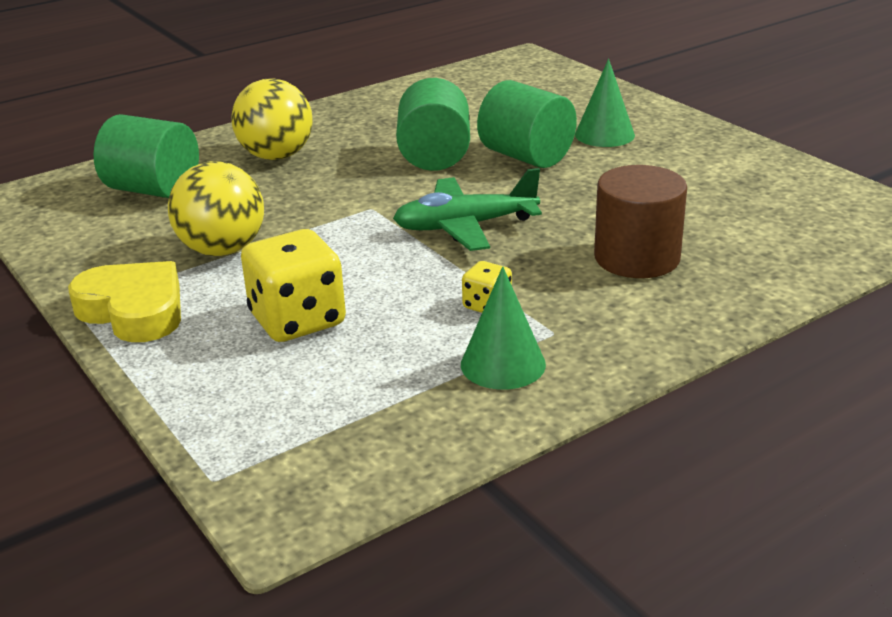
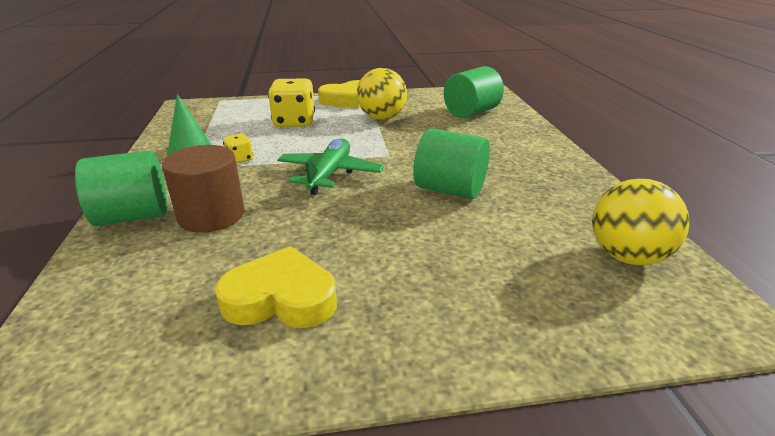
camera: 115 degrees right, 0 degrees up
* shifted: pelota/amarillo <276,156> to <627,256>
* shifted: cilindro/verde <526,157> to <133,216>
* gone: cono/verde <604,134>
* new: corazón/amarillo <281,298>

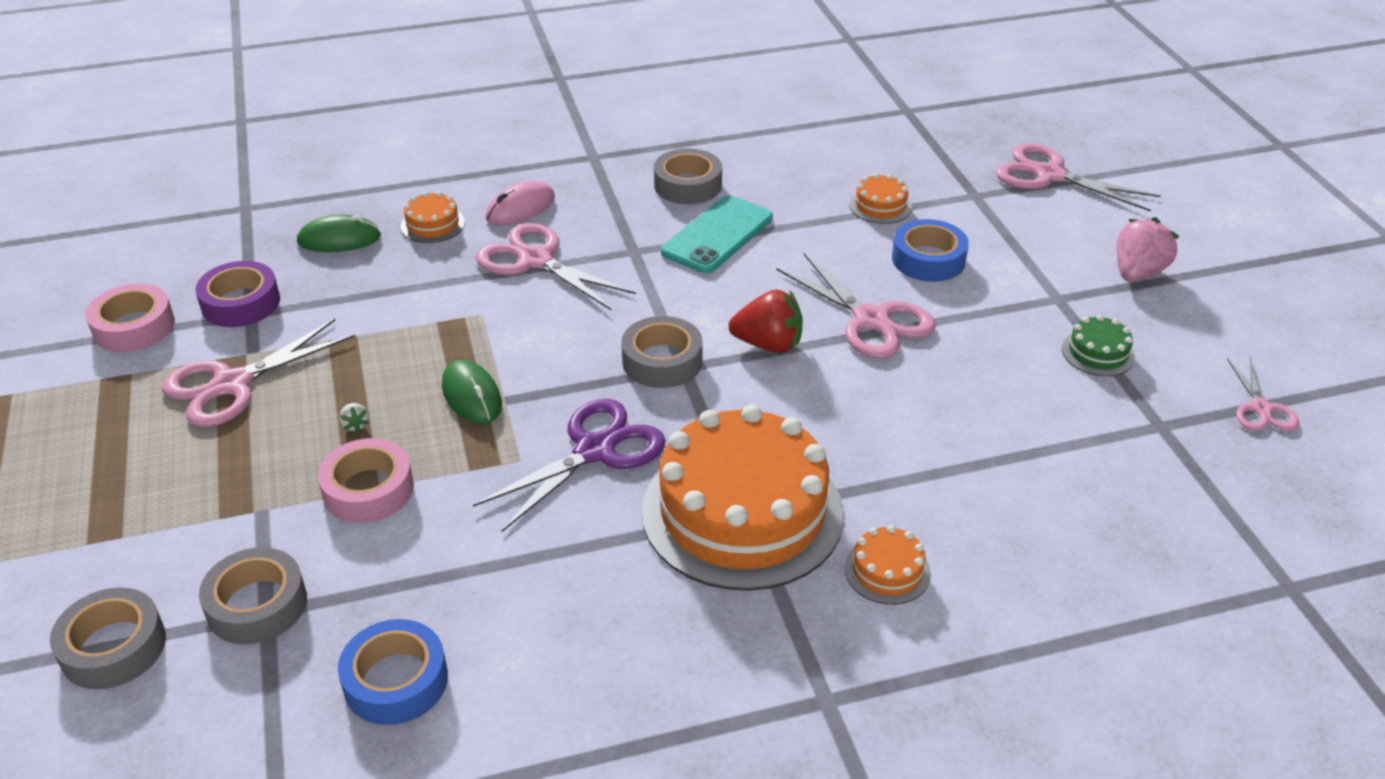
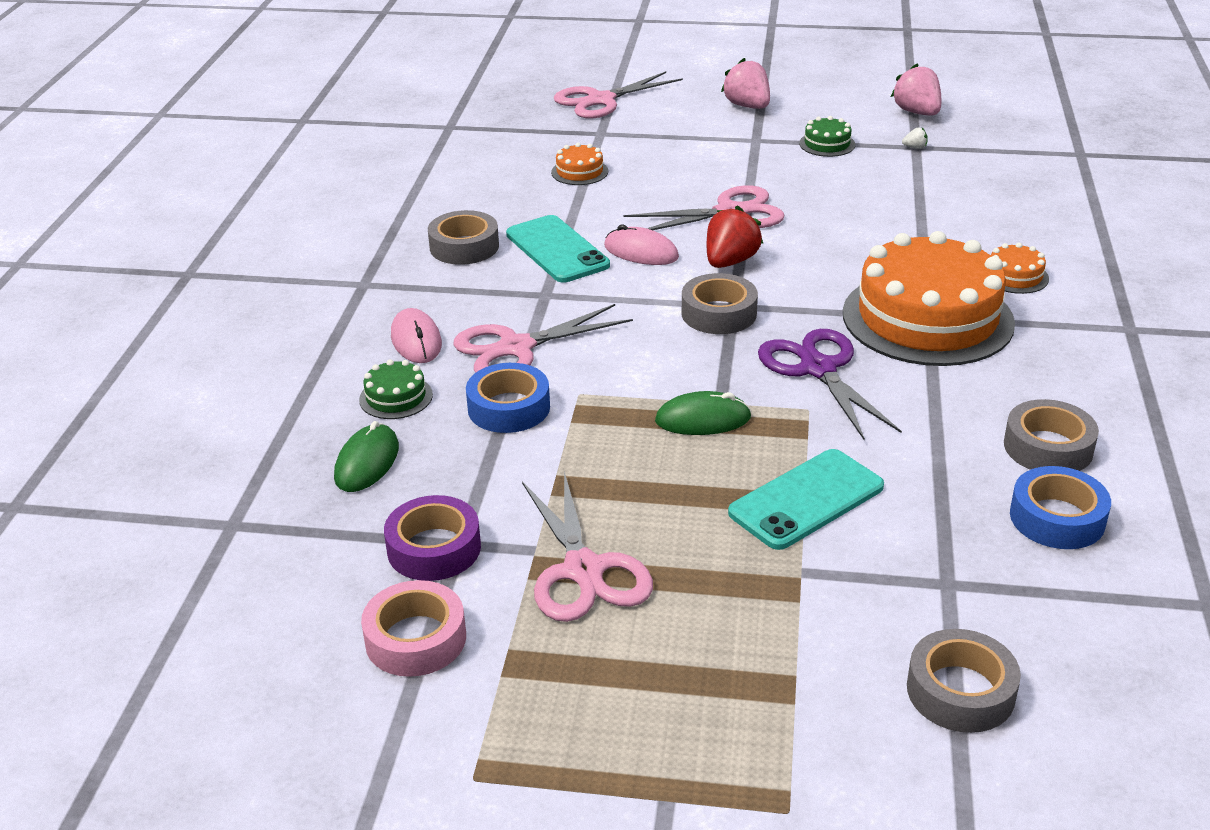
camera: 65 degrees left, 5 degrees down
* shifted: cinta adhesiva/gris <257,605> to <1048,447>
* swapped: cinta adhesiva/rosa <368,490> to móvil/turquesa <806,500>
* shifted: fresa/blanco <355,425> to <915,147>
* repainted: tarta/naranja <432,224> to tarta/verde <396,397>
* shifted: cinta adhesiva/azul <928,259> to <509,408>
* swapped: tijeras/rosa <1261,409> to fresa/rosa <917,112>
* new: ratón/rosa <641,252>

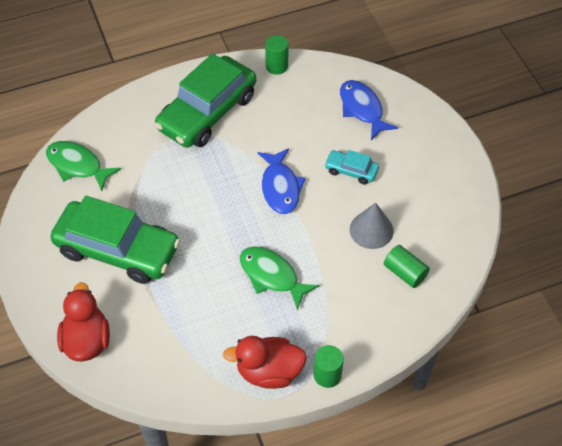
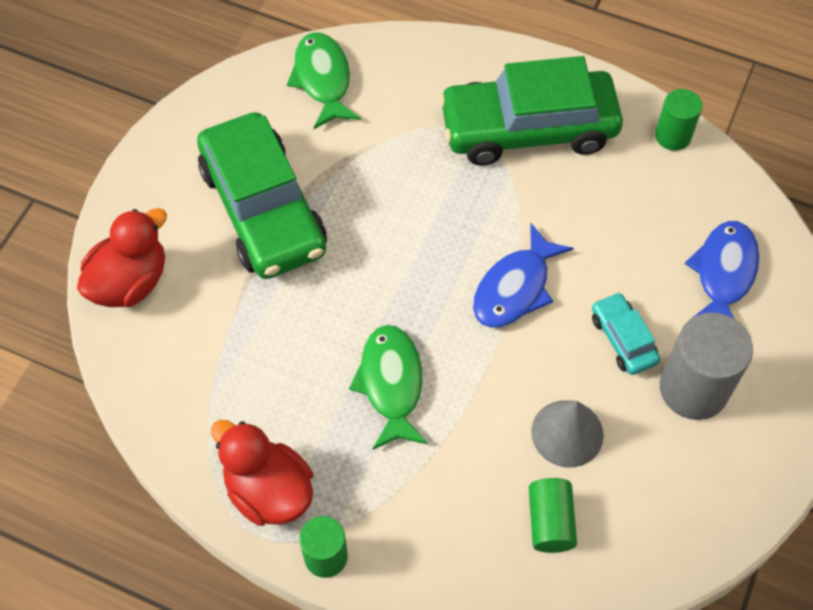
camera: 45 degrees right, 5 degrees up
* new: cilindro/gris <693,389>

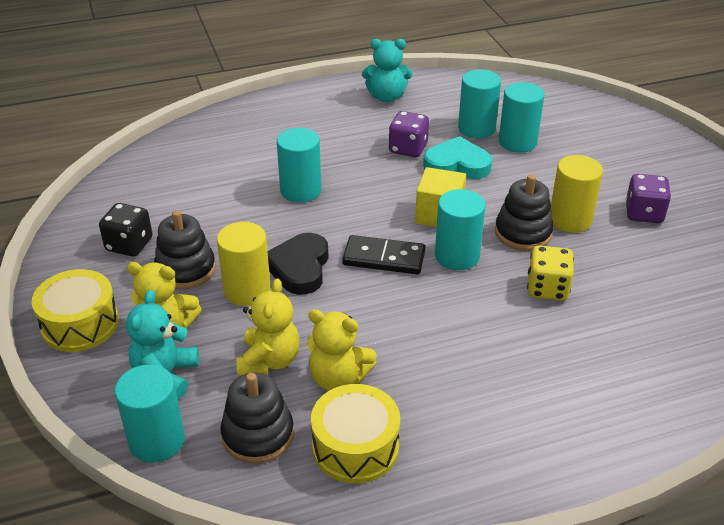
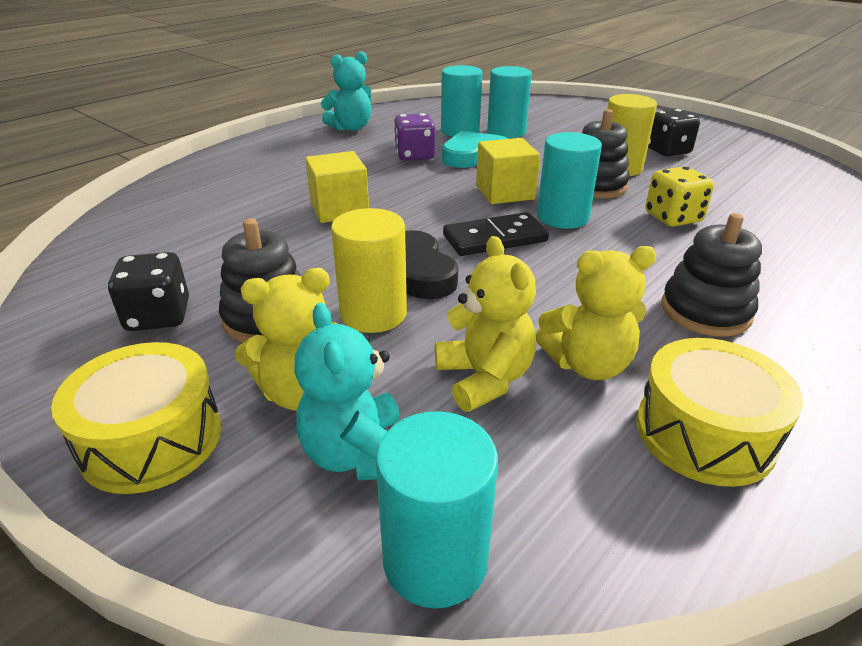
camera: 30 degrees left, 5 degrees down
* shifted: juguete apilable/negro <258,435> to <705,311>
* swapped: cilindro/turquesa <300,190> to cubo/amarillo <339,209>
* repainted: dado/morado <644,213> to dado/negro <667,151>

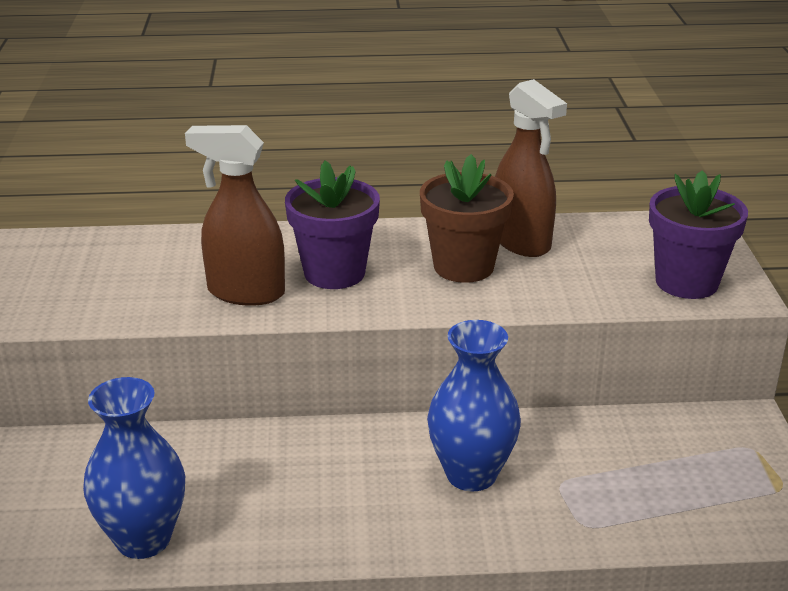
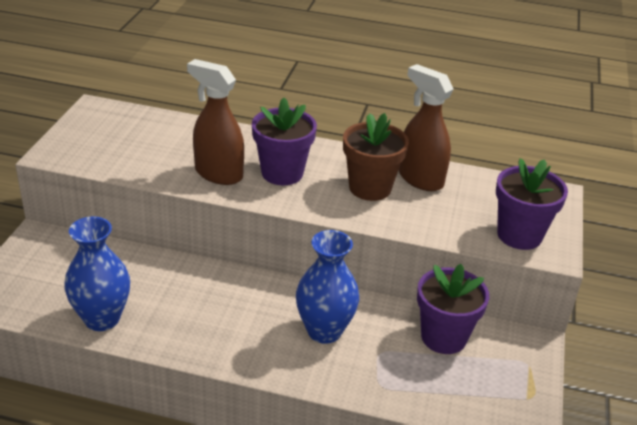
camera: 15 degrees right, 5 degrees up
* rotated: pulverizador/marrón <521,242> = <420,179> 150 degrees clockwise
* new: maceta/morado <443,337>

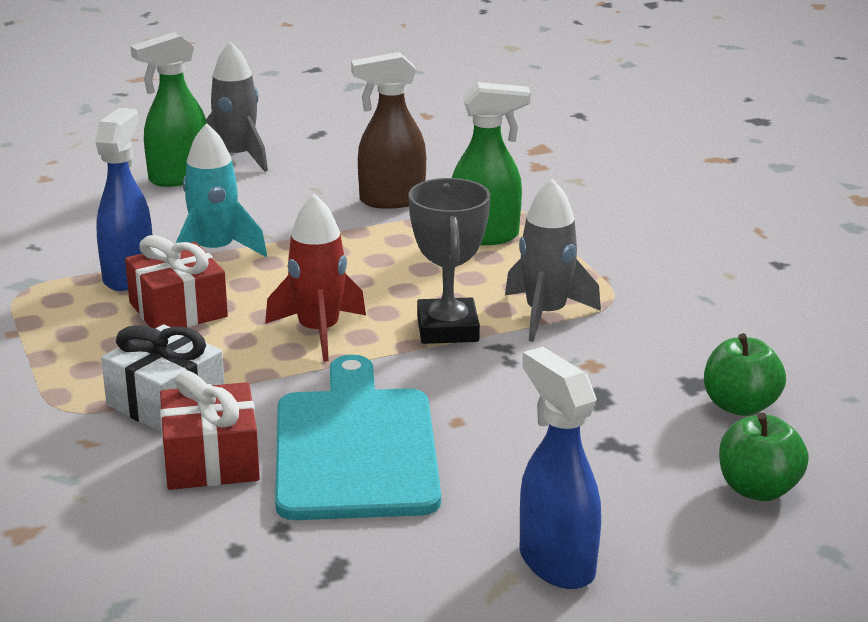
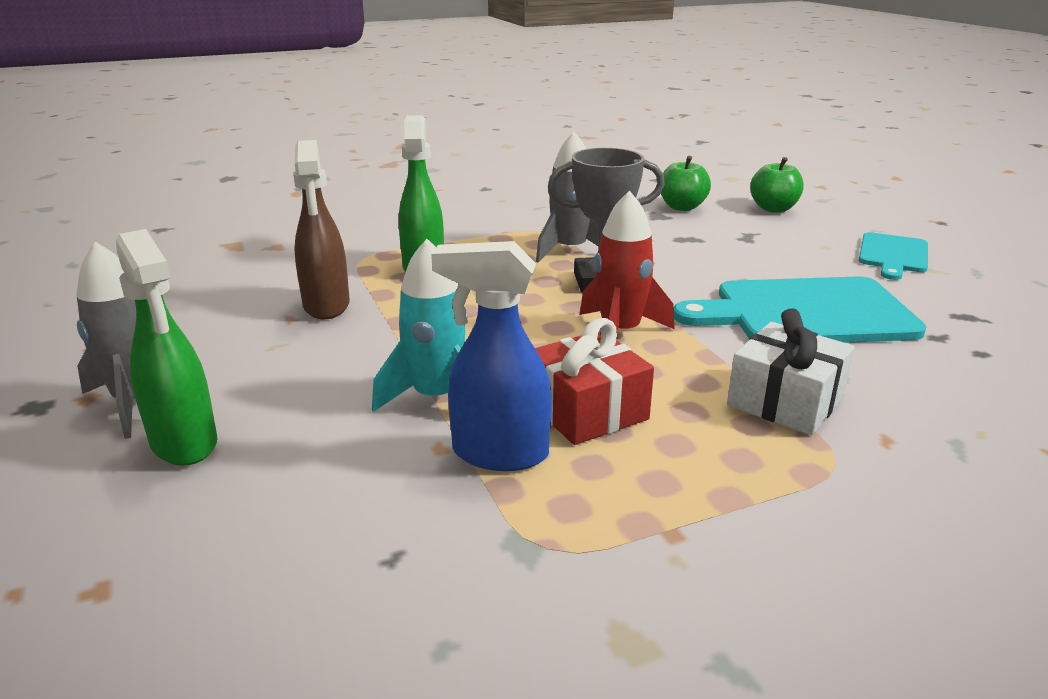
camera: 90 degrees left, 0 degrees up
* gone: regalo/rojo <211,460>
* swapped: pulverizador/azul <556,562> to tabla de cortar/turquesa <892,255>

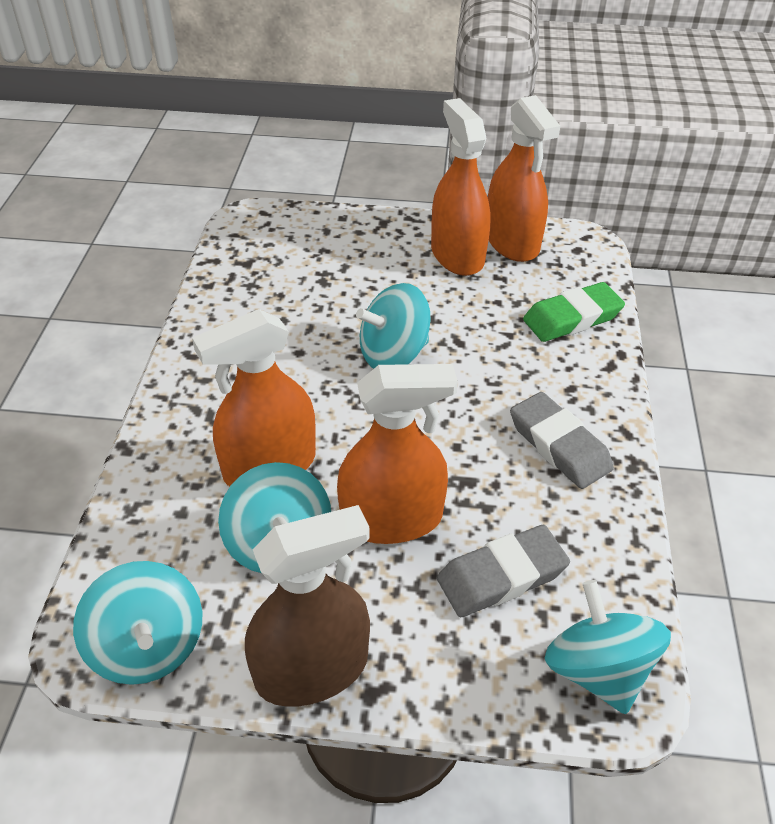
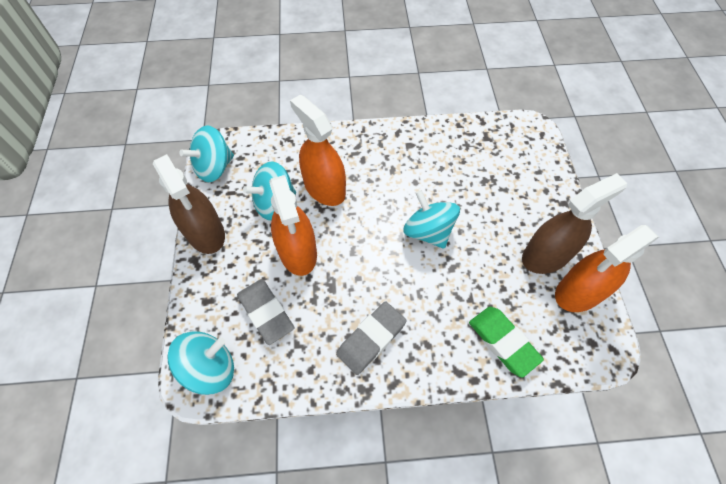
camera: 80 degrees right, 15 degrees up
* repainted: pulverizador/naranja <457,255> to pulverizador/marrón <546,255>

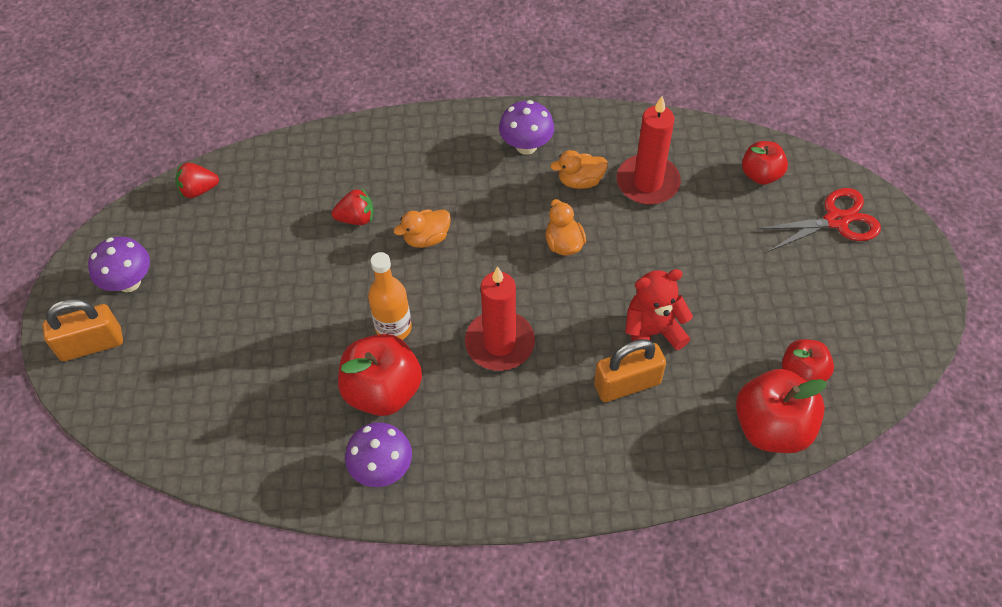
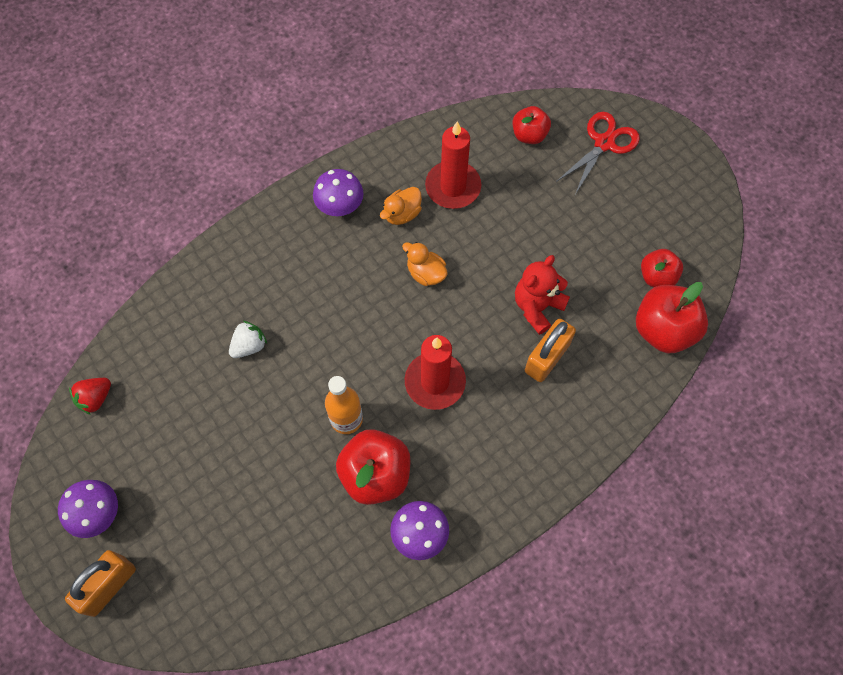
camera: 35 degrees left, 10 degrees up
* repainted: fresa/rojo <356,218> to fresa/blanco <249,346>
* gone: pato/naranja <426,238>

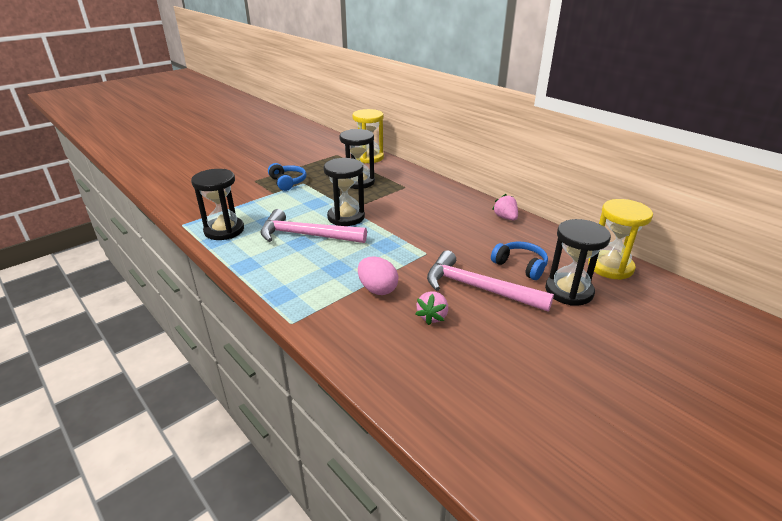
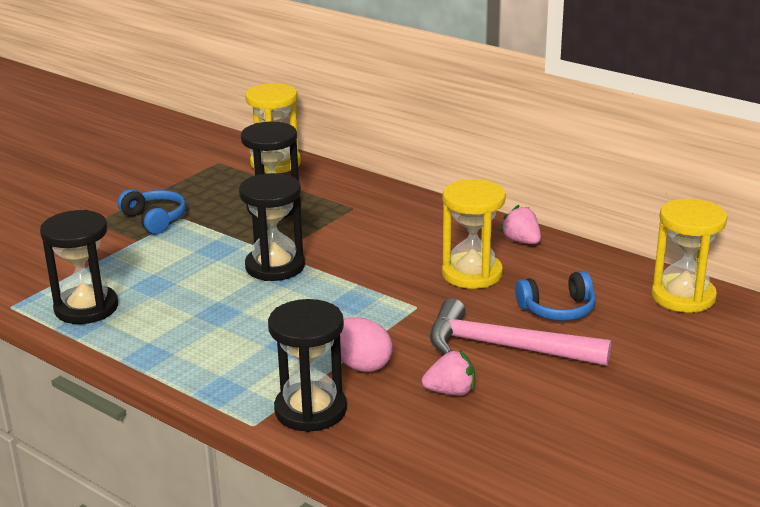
camera: 10 degrees left, 5 degrees down
* gone: martillo/rosa <306,235>
* rotated: fresa/rosa <432,316> = <450,391> 105 degrees counterclockwise
* rotated: auriculares/azul <520,266> = <558,309> 135 degrees clockwise
* shifted: reloj de arena/negro <569,291> to <310,410>
* new: reloj de arena/amarillo <472,274>

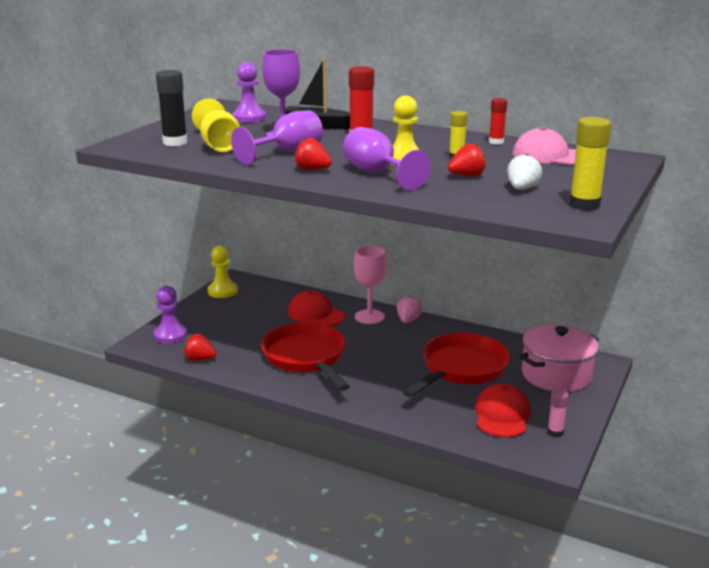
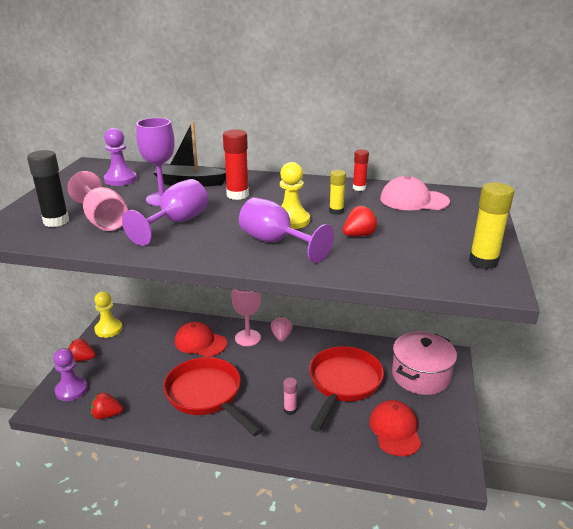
camera: 15 degrees left, 5 degrees up
* repainted: copa/amarillo <219,145> to copa/rosa <103,220>
* shifted: fresa/rojo <312,170> to <82,359>
* gone: fresa/blanco <522,189>
* shifted: barra de pegamento/rosa <555,432> to <290,410>

